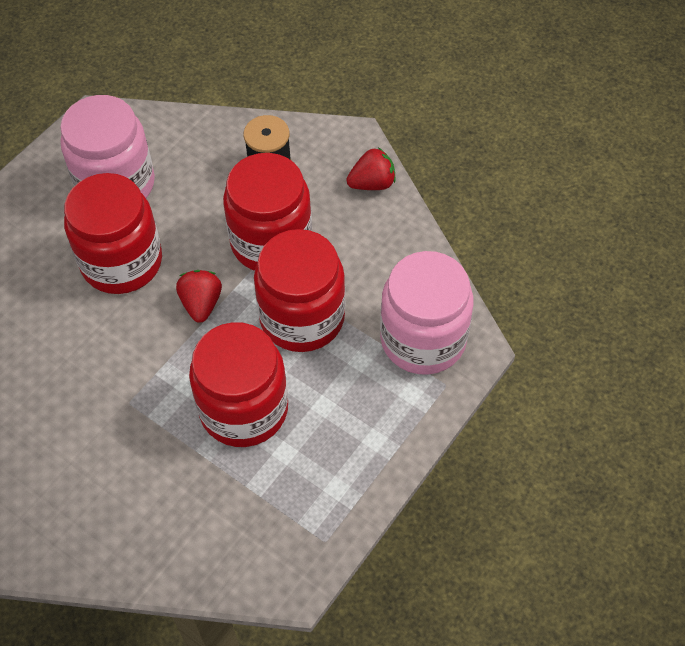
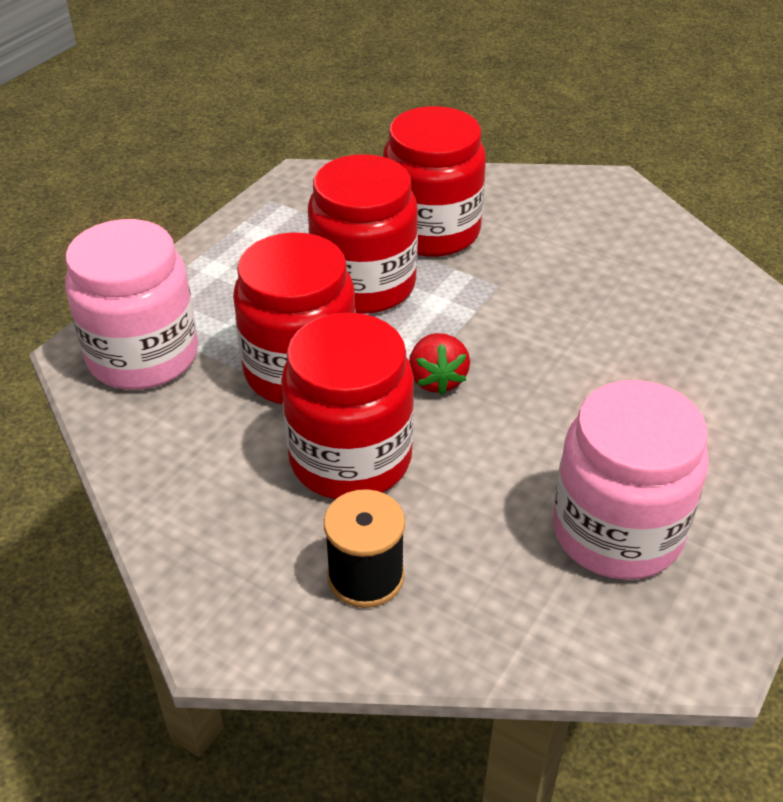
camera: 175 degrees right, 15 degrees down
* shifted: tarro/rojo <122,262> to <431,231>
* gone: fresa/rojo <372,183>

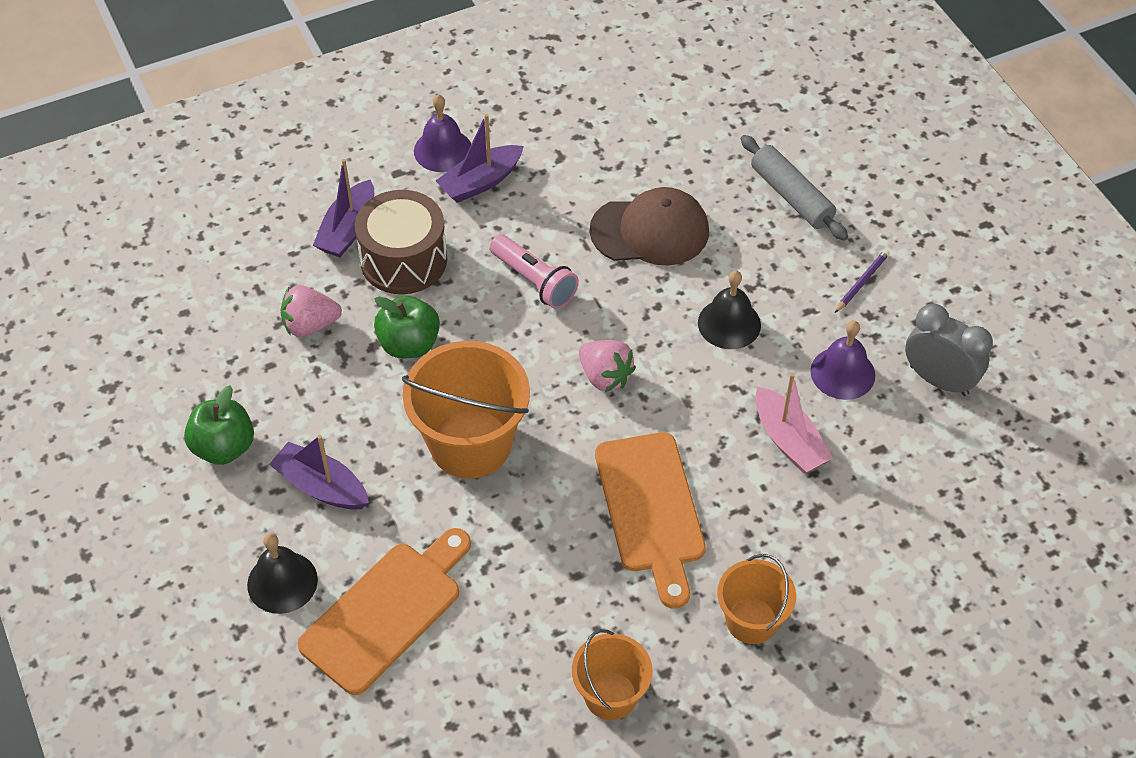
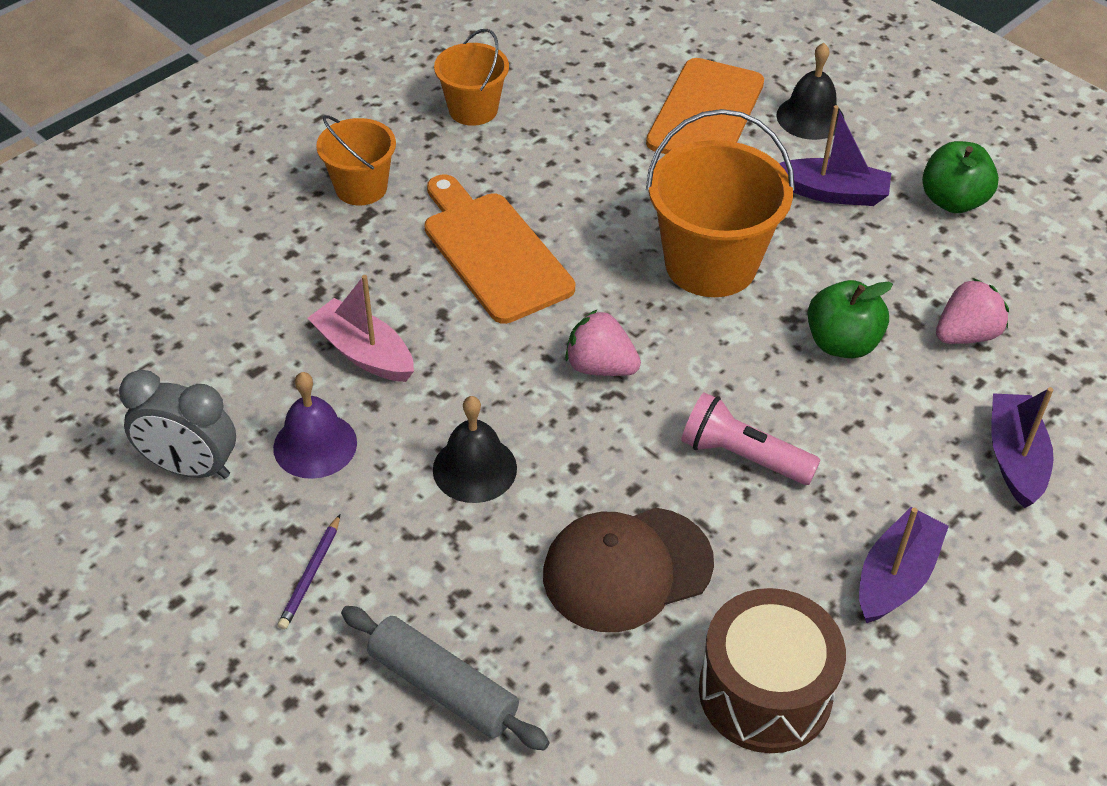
camera: 160 degrees right, 5 degrees down
* shifted: tambor/marrón <403,260> to <765,692>
* gone: campana/morado <443,150>

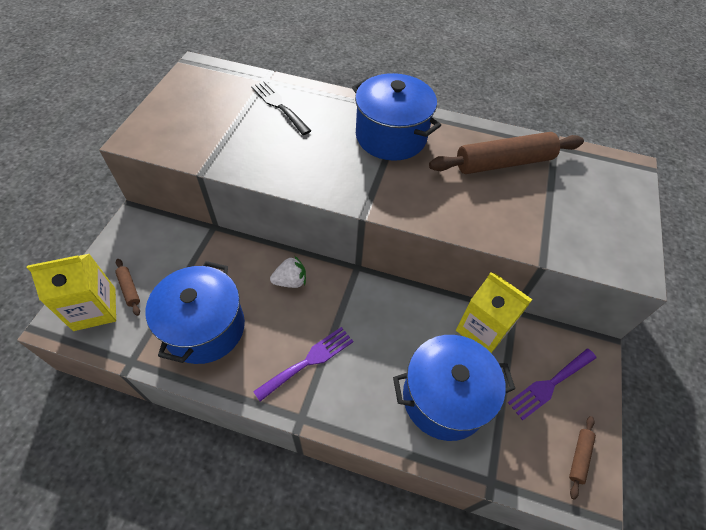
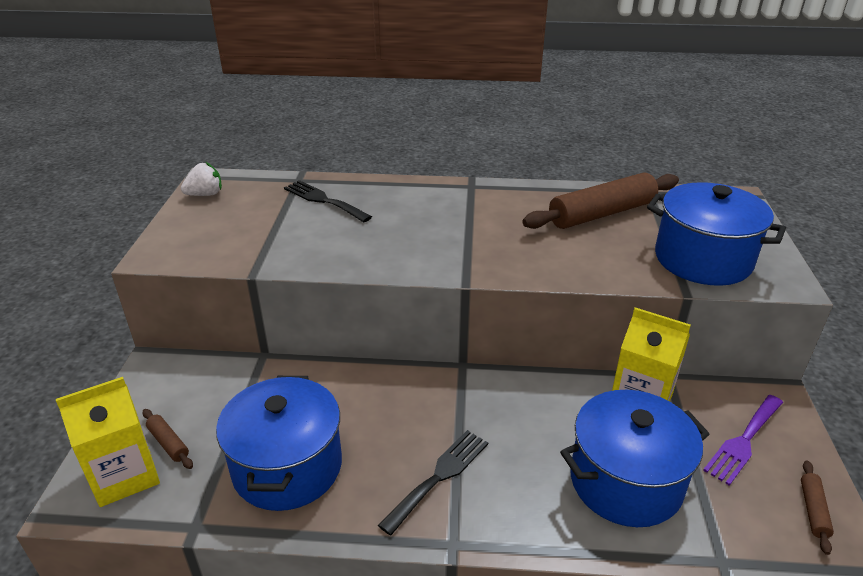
camera: 10 degrees left, 20 degrees down
* repainted: tenedor/morado <308,361> to tenedor/negro <439,476>
* shifted: fresa/blanco <290,281> to <205,194>
* shifted: olla/azul <391,136> to <702,259>

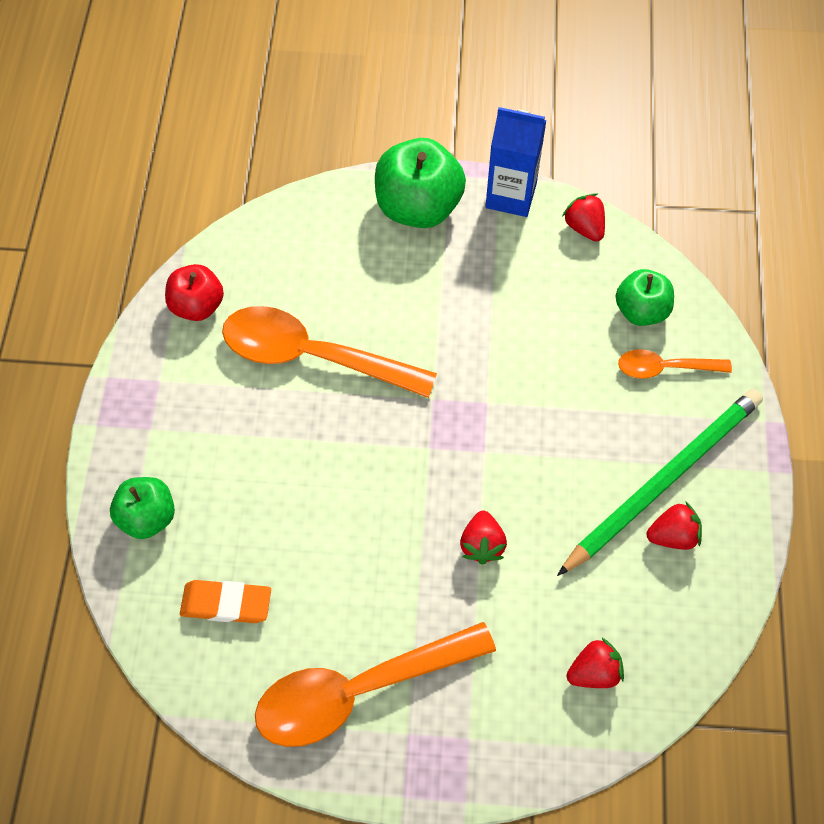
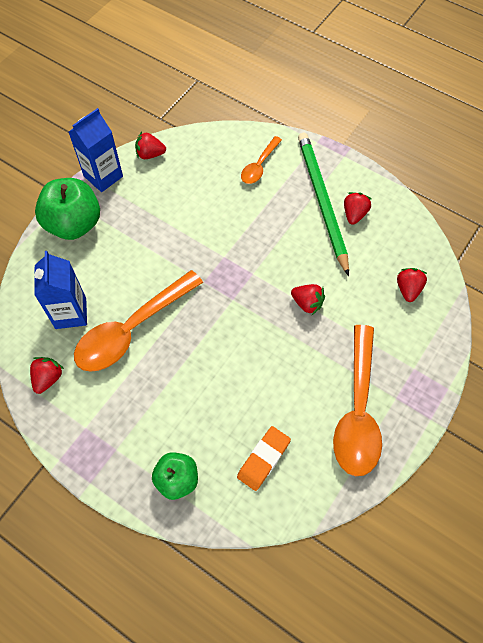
camera: 60 degrees left, 0 degrees up
* swapped: manzana/rojo <197,305> to fresa/rojo <48,378>
* gone: manzana/verde <641,310>
* new: cartón de leche/azul <71,313>

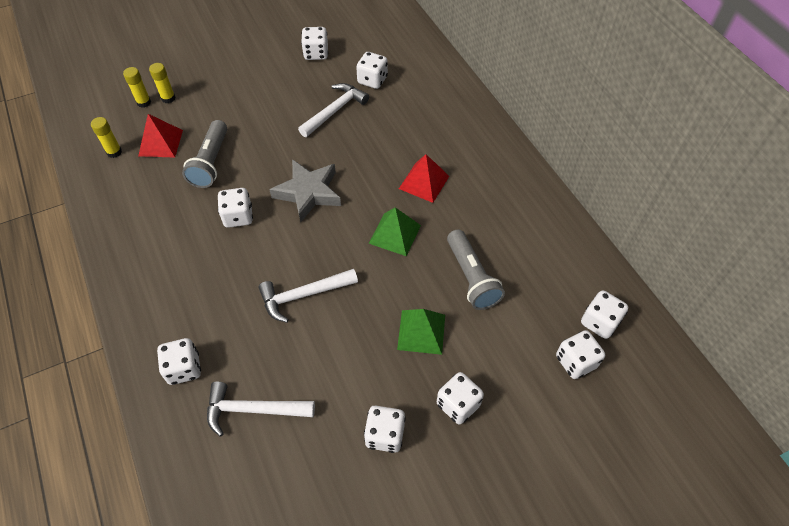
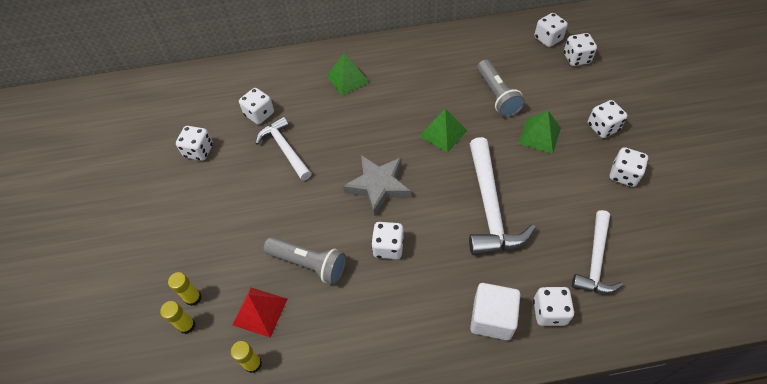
camera: 70 degrees left, 0 degrees up
* scaled: martillo/blanco <303,295> = <490,207> x1.52
* gone: pirámide/rojo <424,182>
* rotated: lámpara de mano/gris <471,277> = <497,96> 75 degrees clockwise
* new: pirámide/verde <347,79>
* new: cubo/blanco <492,318>

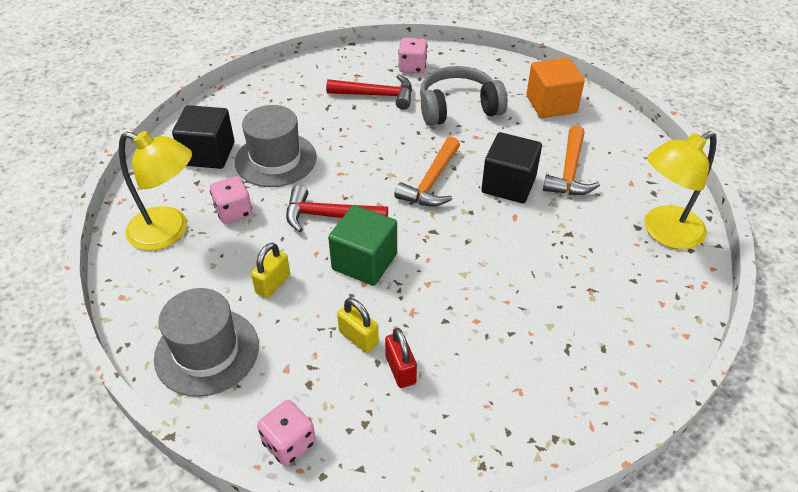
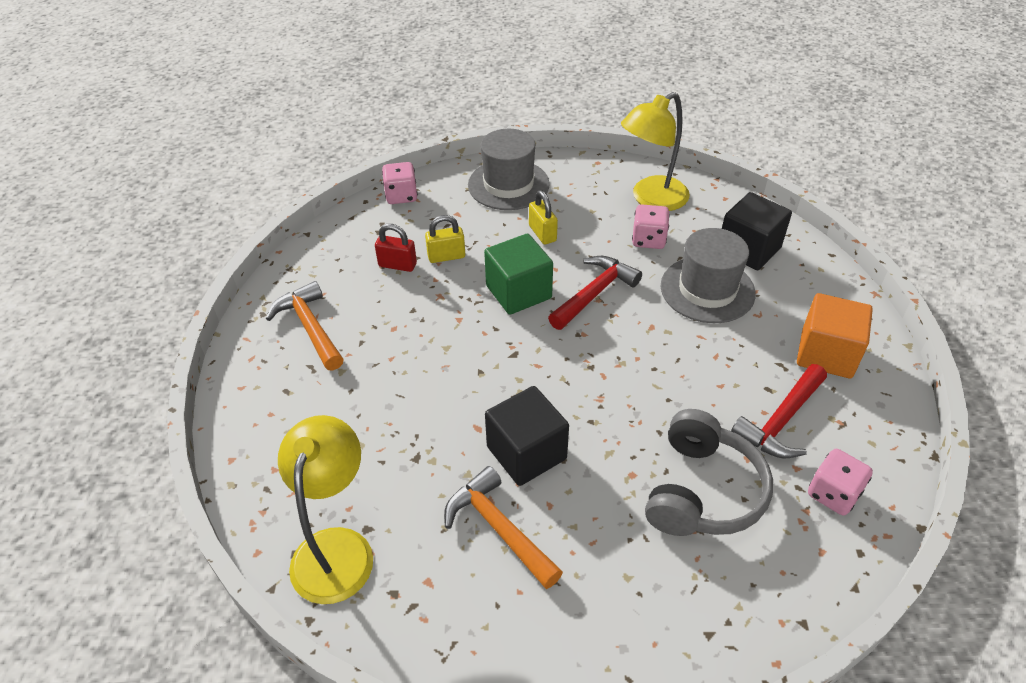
camera: 125 degrees right, 0 degrees up
* shifted: martillo/naranja <431,182> to <310,327>
* shifted: cubo/naranja <551,104> to <826,354>

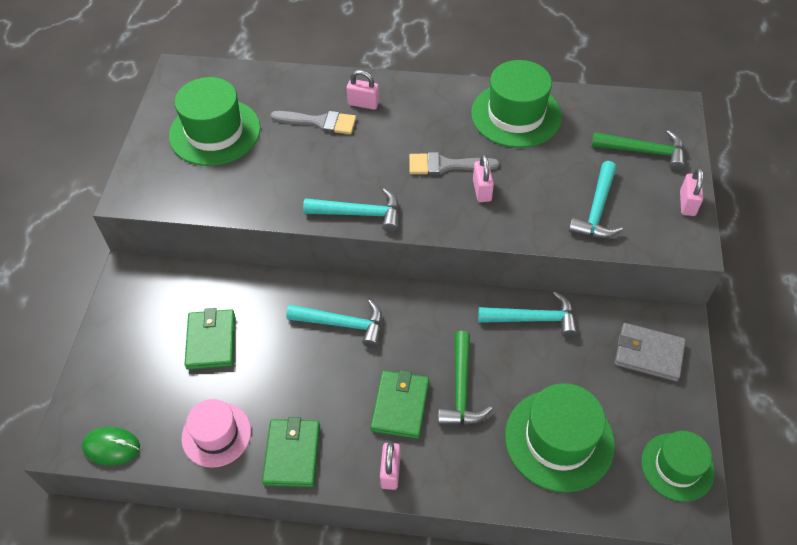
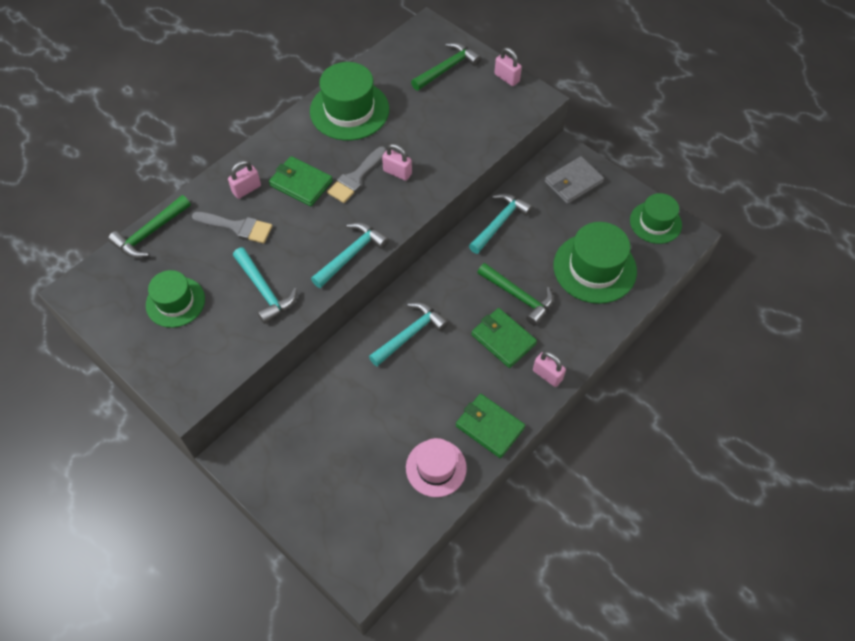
camera: 55 degrees left, 5 degrees up
* gone: ratón/verde <111,447>
* scaled: sombrero/verde <215,132> = <175,302> x0.64
* shifted: cartera/verde <211,341> to <301,183>
* rotated: pincel/gris <319,122> = <237,227> 60 degrees clockwise
* shifted: martillo/turquesa <597,210> to <264,290>
* new: martillo/verde <150,233>

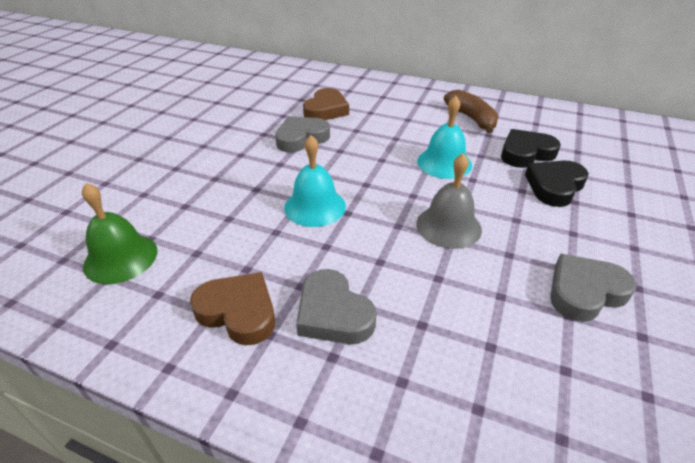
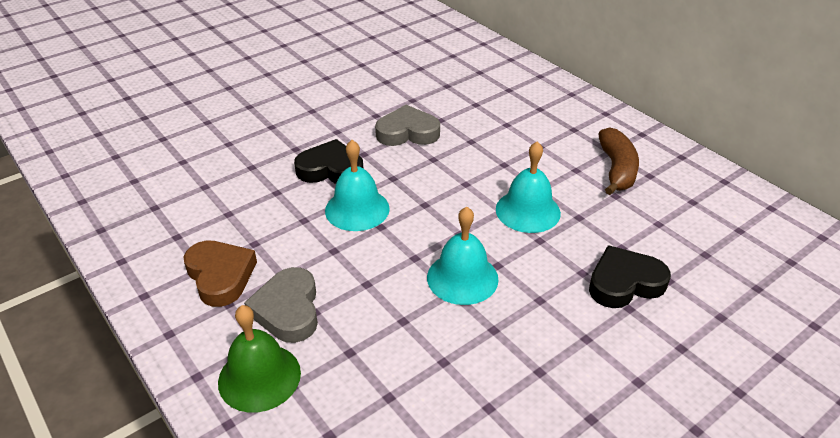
camera: 30 degrees right, 0 degrees up
* shifted: campana/verde <121,258> to <259,377>
* gone: corazón/marrón <326,110>
* repainted: campana/gris <448,226> to campana/turquesa <462,278>
* shifted: corazón/negro <526,153> to <331,169>
* gone: corazón/gris <584,292>

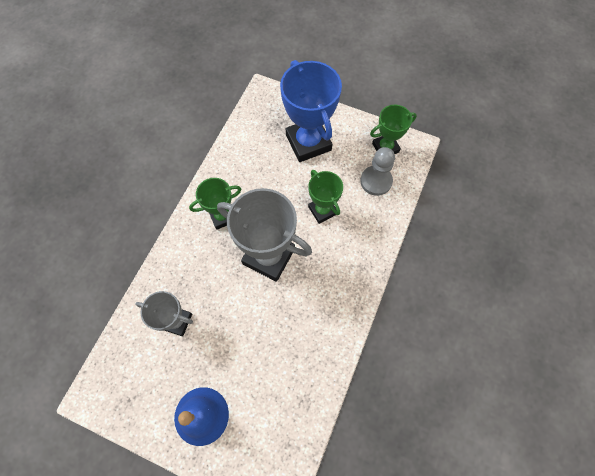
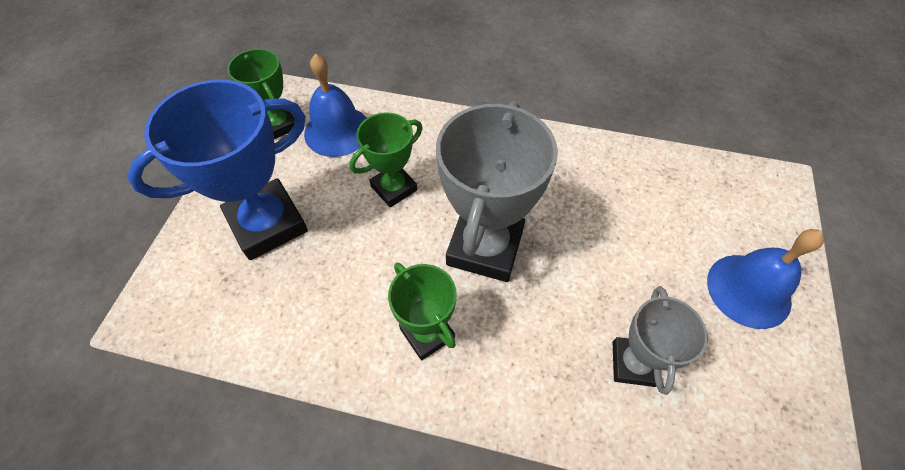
camera: 100 degrees left, 10 degrees down
* swapped: peón/gris <376,181> to campana/azul <337,131>

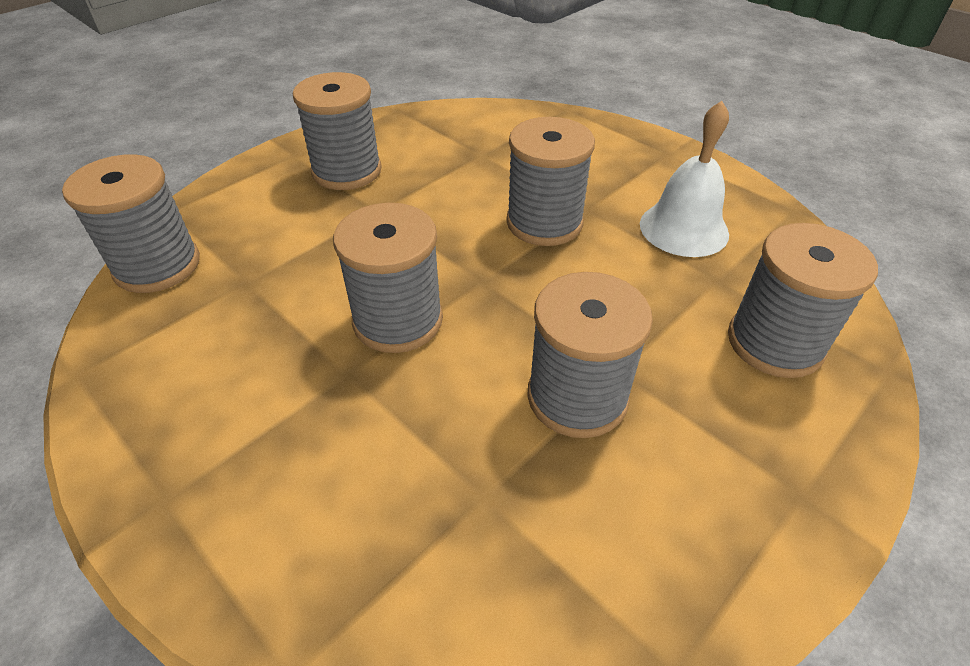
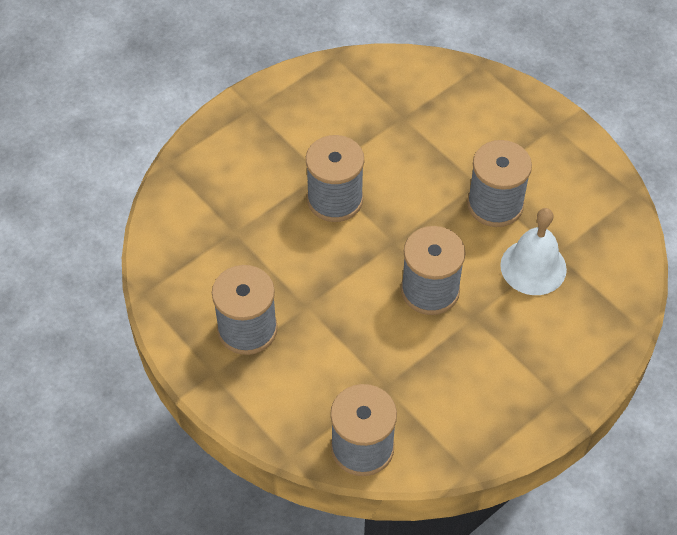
camera: 85 degrees left, 10 degrees up
* shifted: campana/blanco <684,228> to <533,267>
* gone: carrete/gris <775,343>

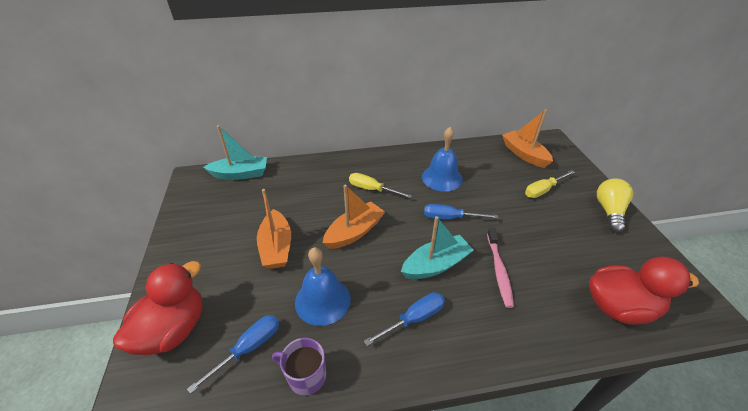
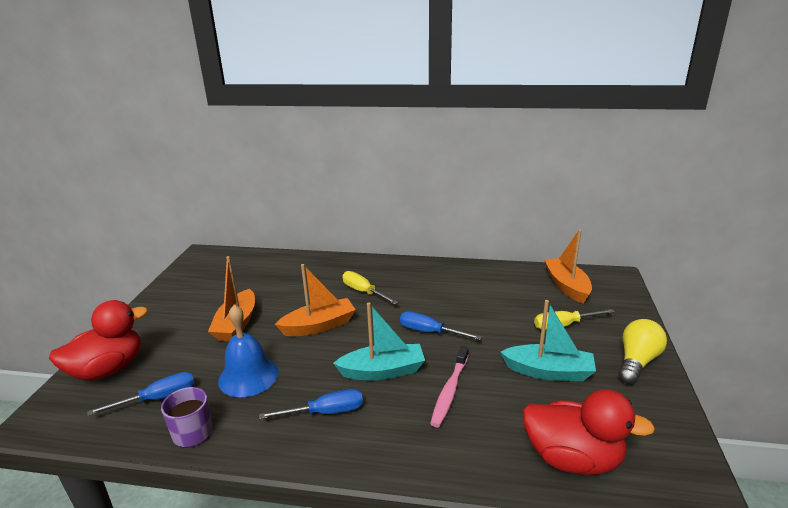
camera: 20 degrees right, 15 degrees down
* shifted: barco/turquesa <240,174> to <549,372>
* gone: campana/azul <442,178>

